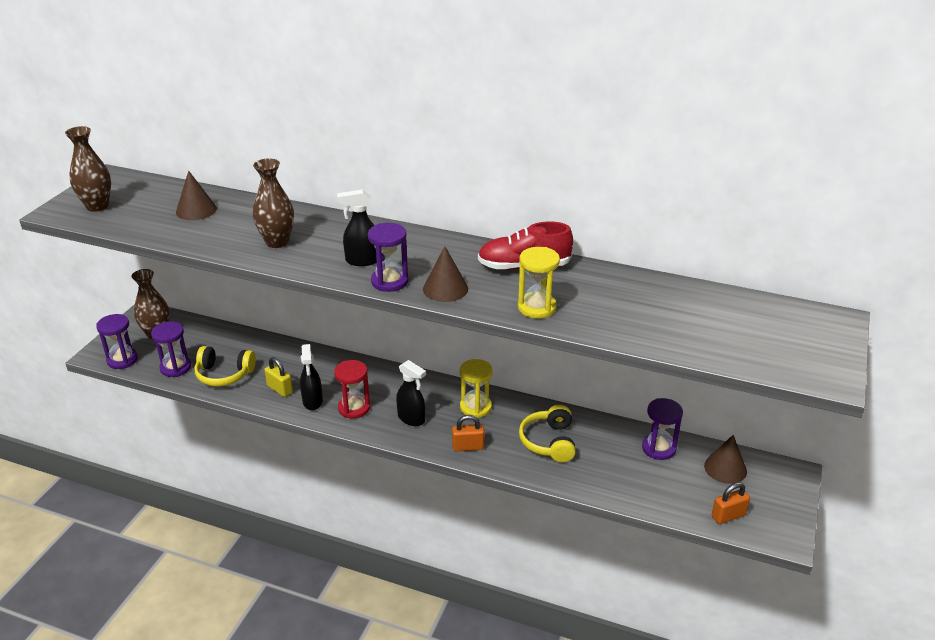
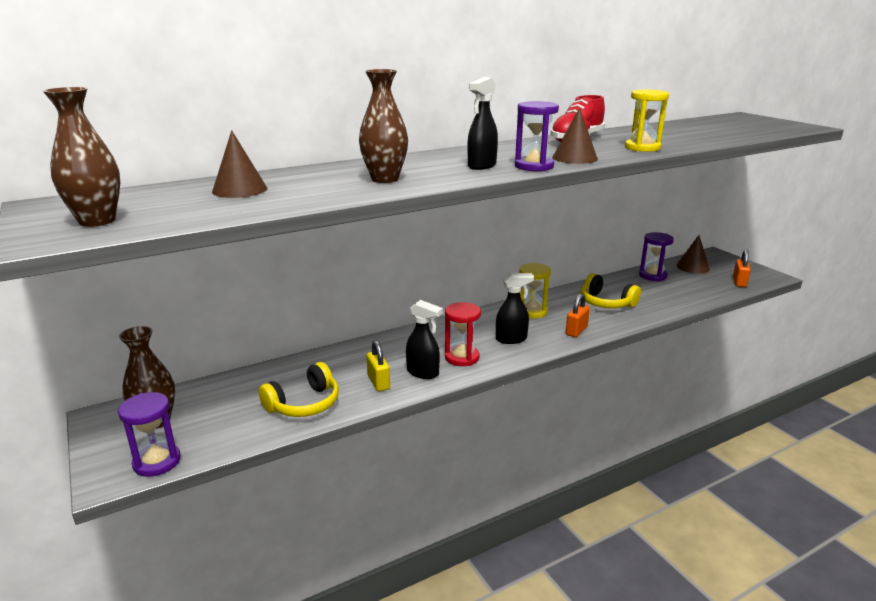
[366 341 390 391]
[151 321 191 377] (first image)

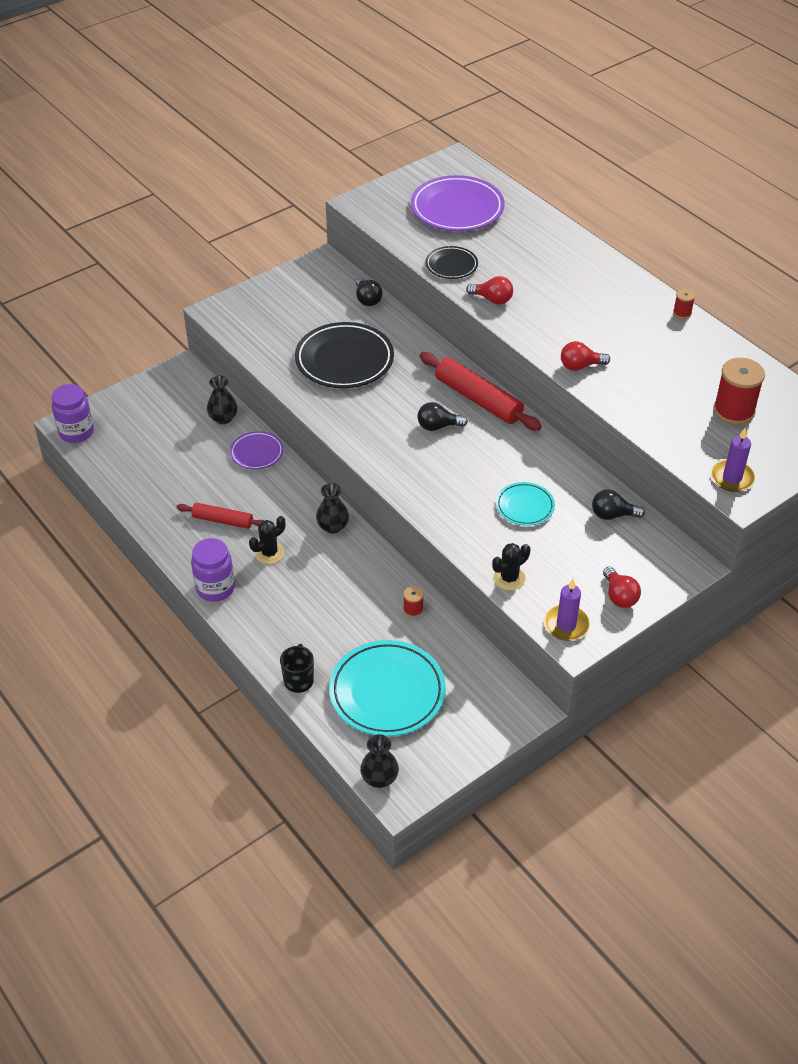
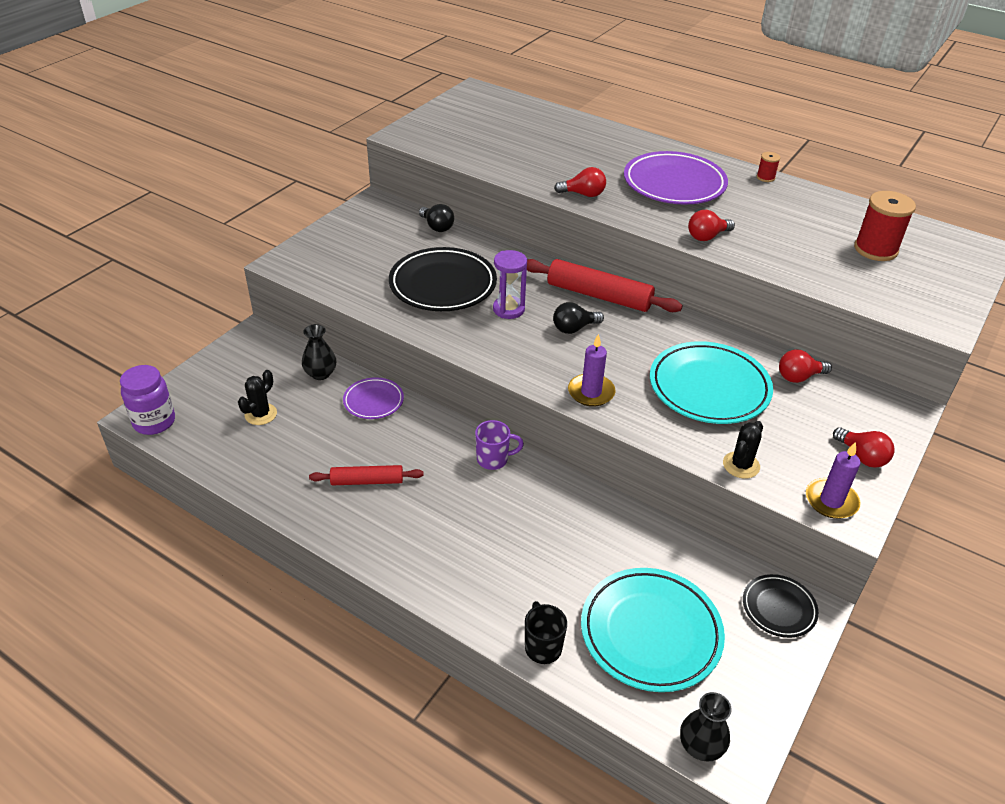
[238 370 277 425]
[475 420 524 470]
[493 250 527 319]
[568 334 616 407]
[624 151 728 205]
[650 341 773 424]
[743 574 819 638]
[779 350 832 383]
[191 538 235 602] (first image)
[403 586 424 617] (first image)

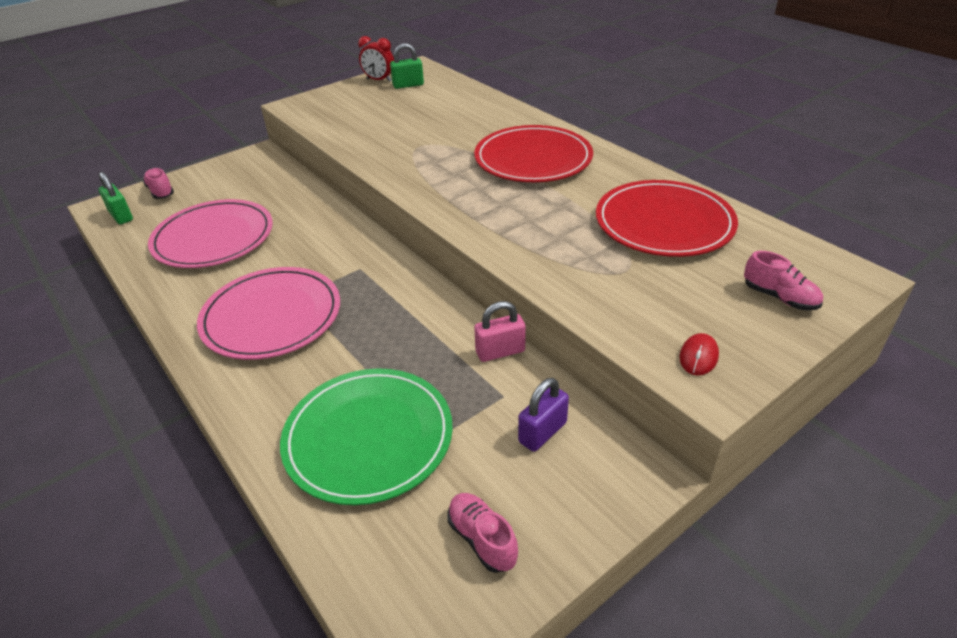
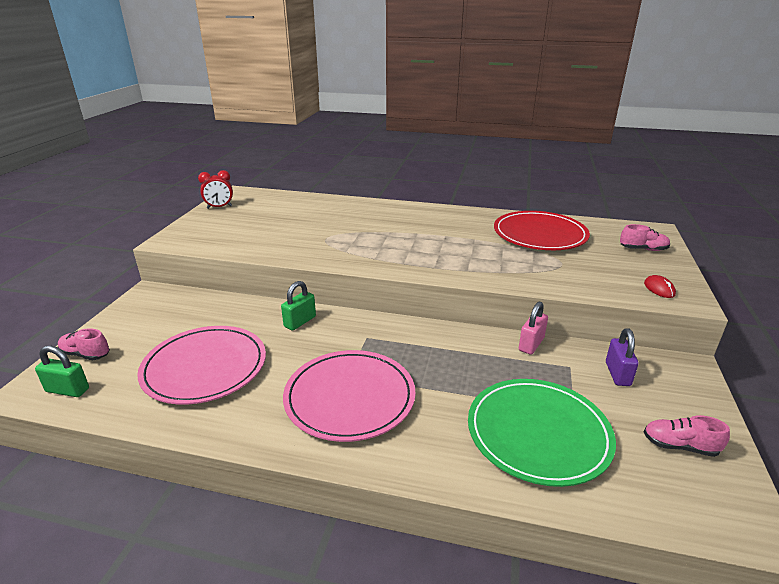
[281 281 316 331]
[474 125 593 182] (first image)

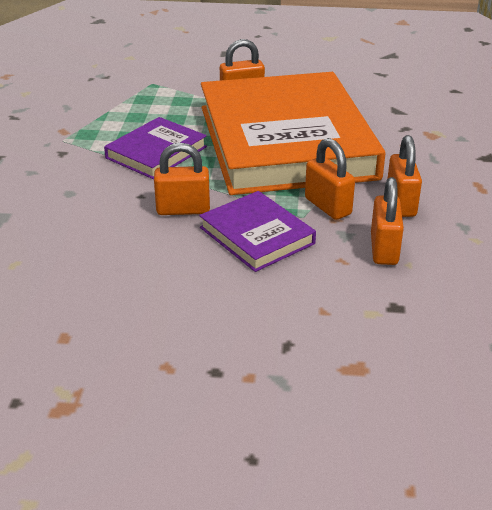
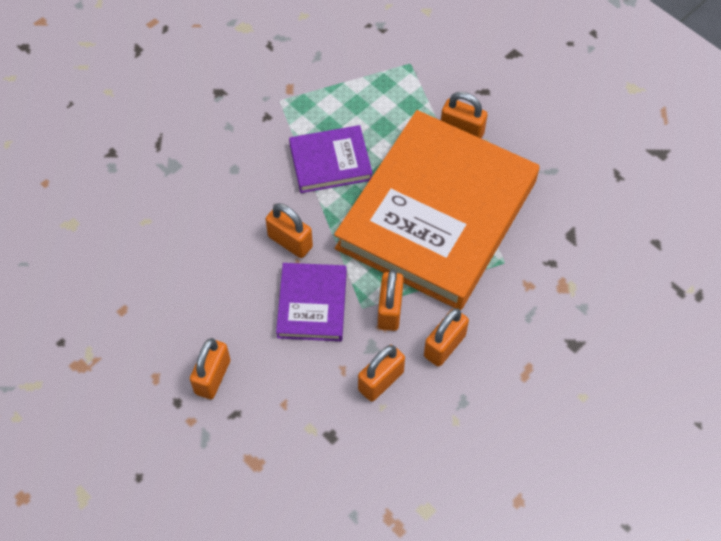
[190 338 230 399]

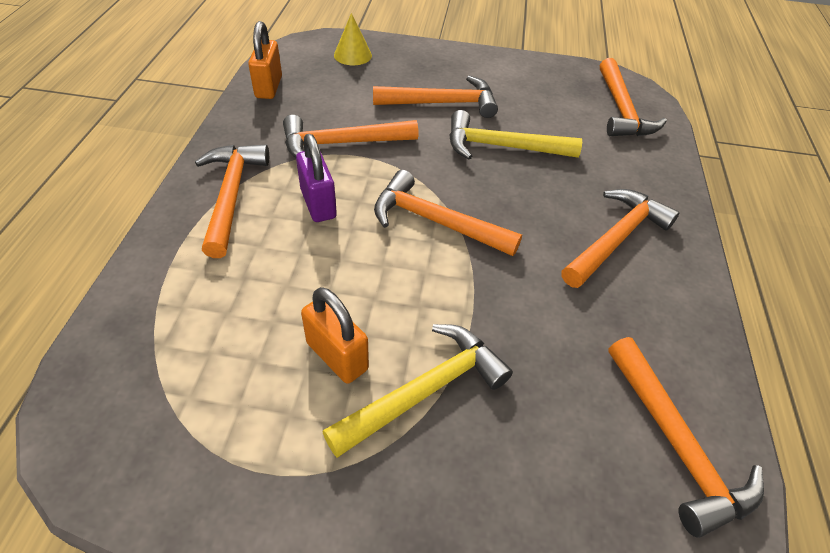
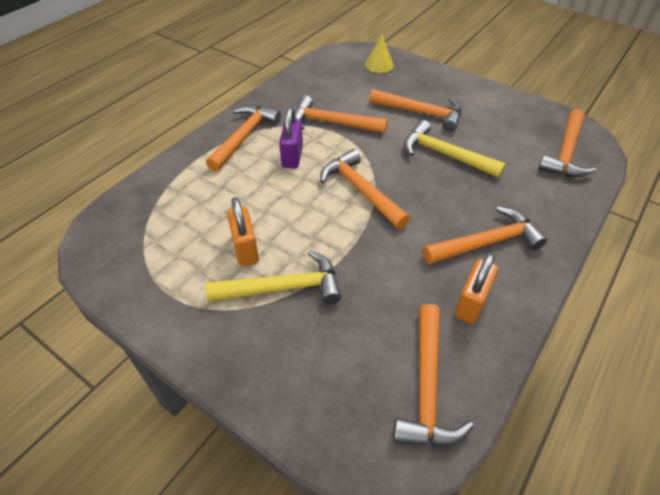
[454 252 498 324]

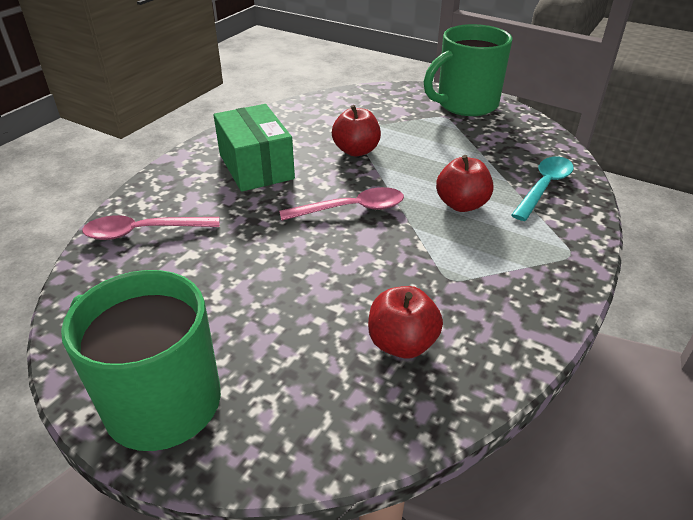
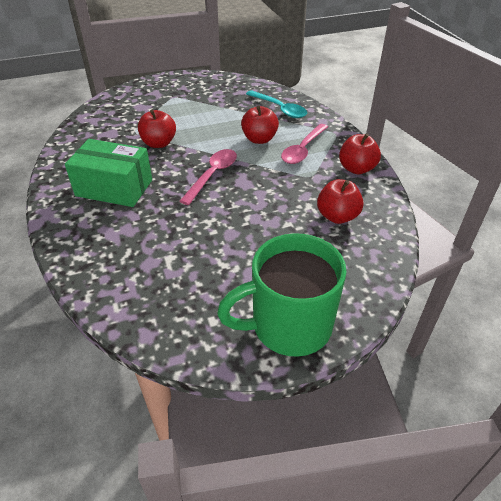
[246 90 307 118]
[281 124 328 164]
[339 133 381 174]
[424 24 512 116] (first image)

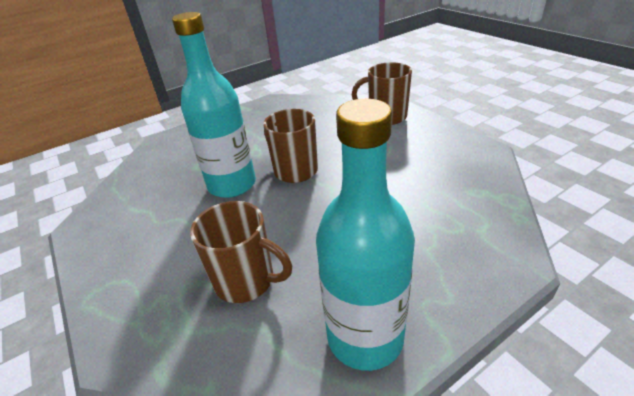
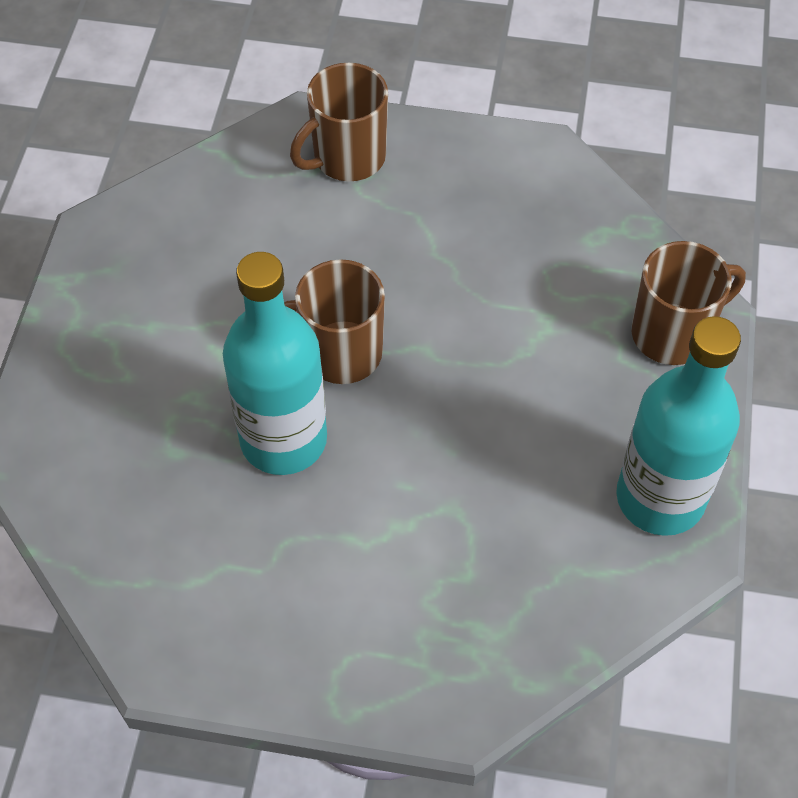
[632 241 746 365]

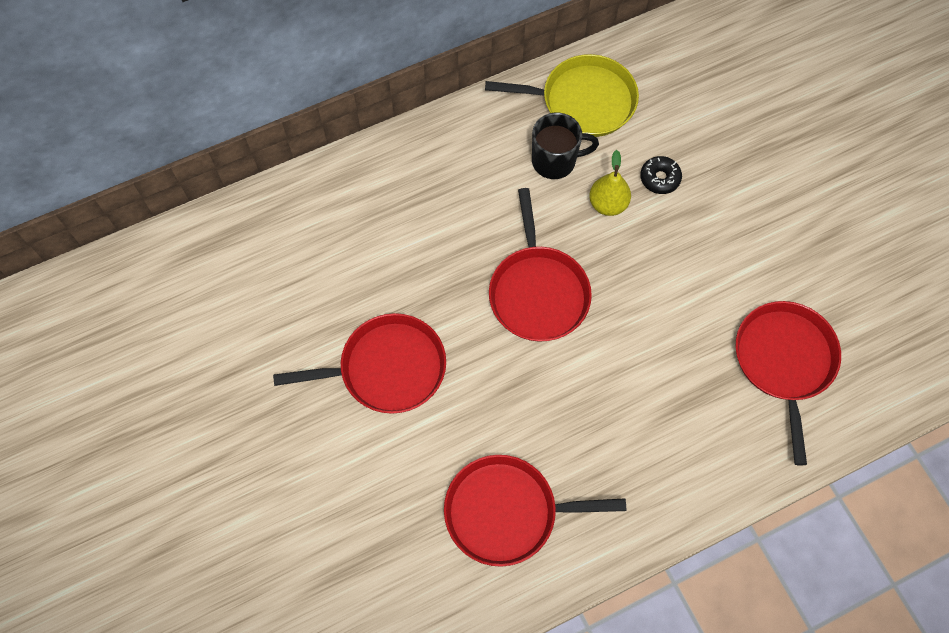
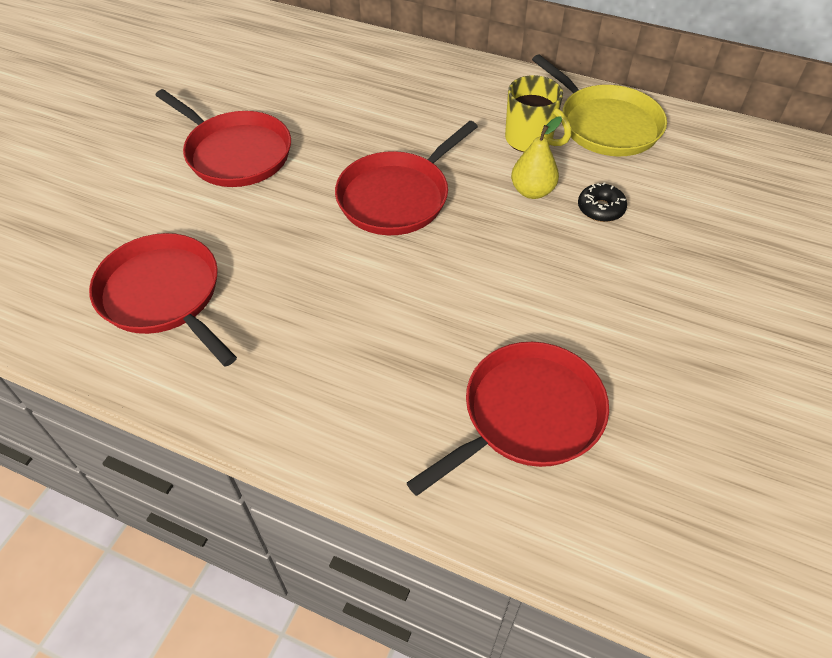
[505 75 571 152]

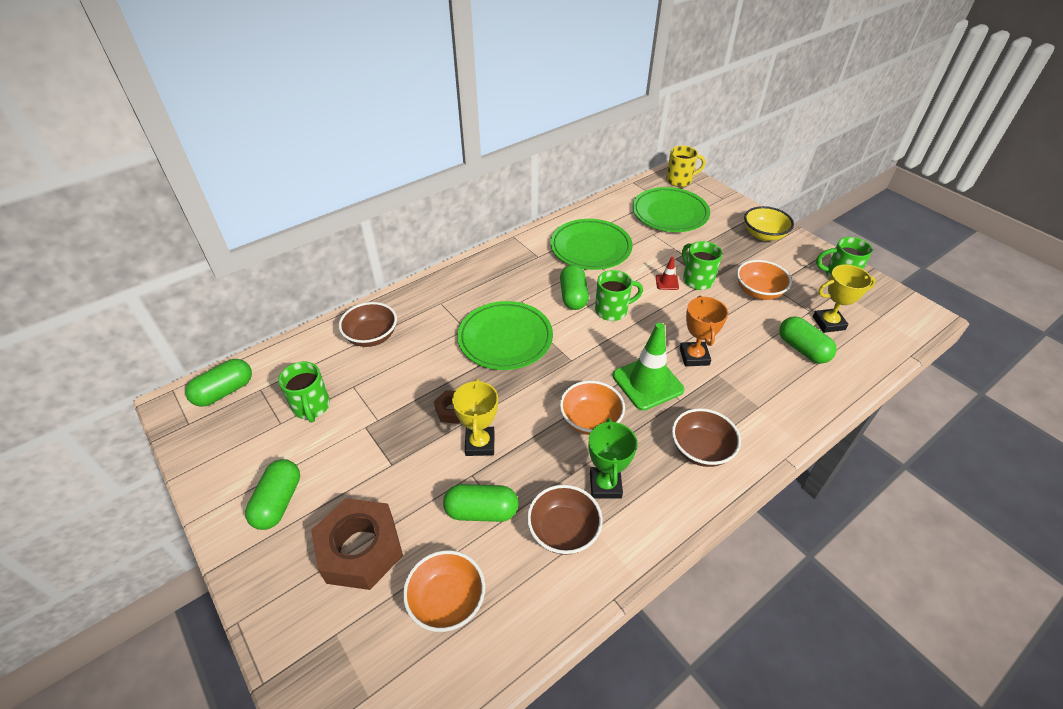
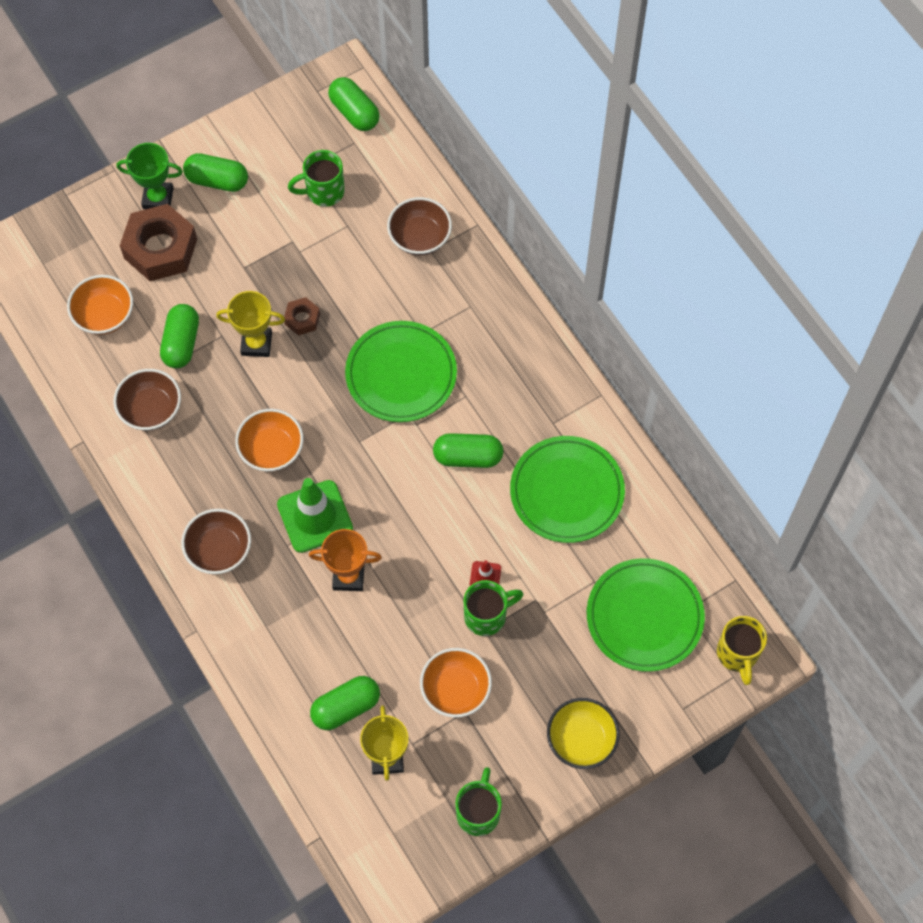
[116 143 183 209]
[595 270 643 321] (first image)

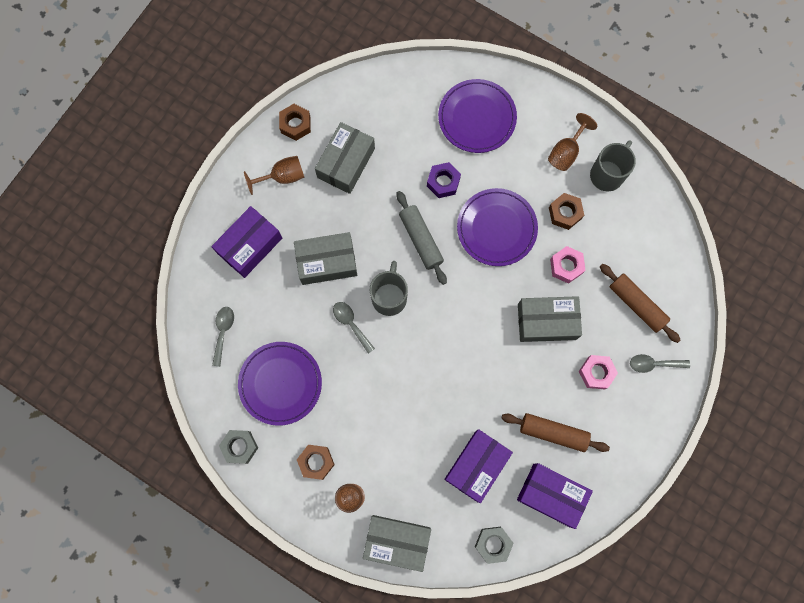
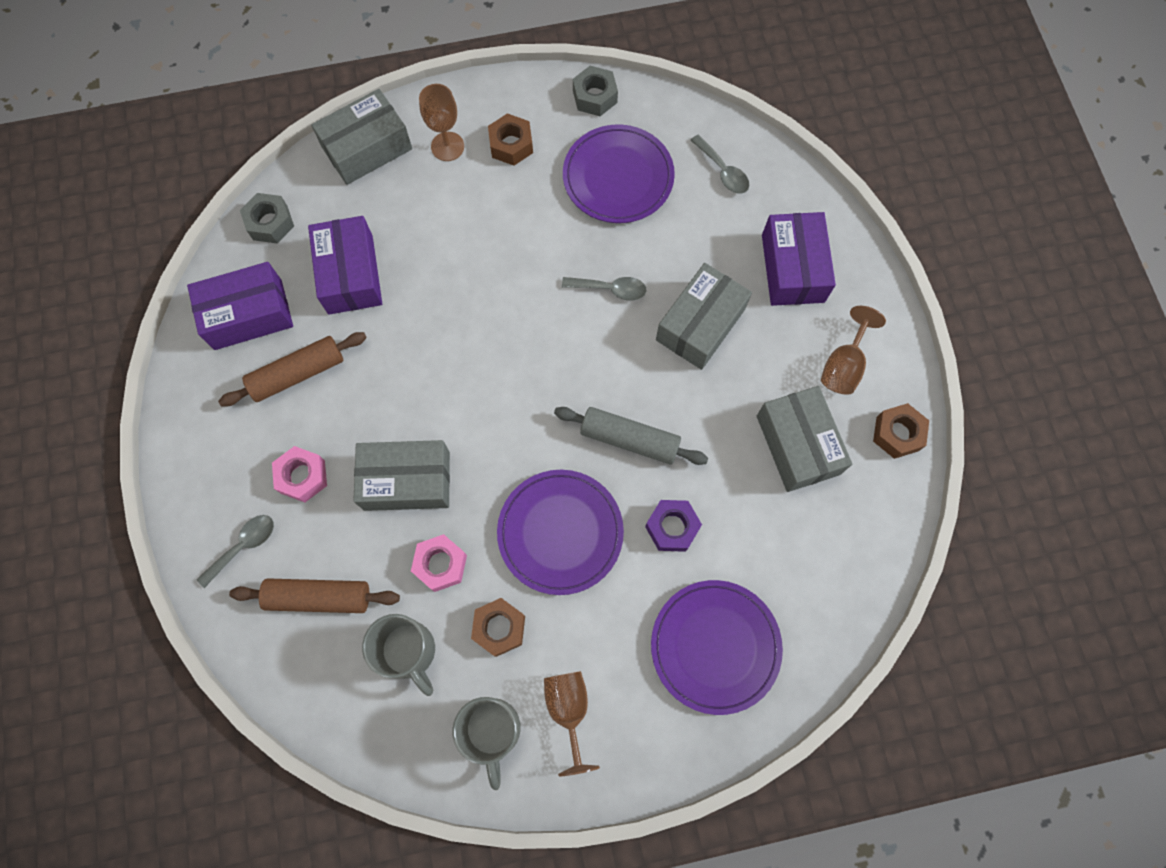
[353 440 450 511]
[362 614 435 696]

